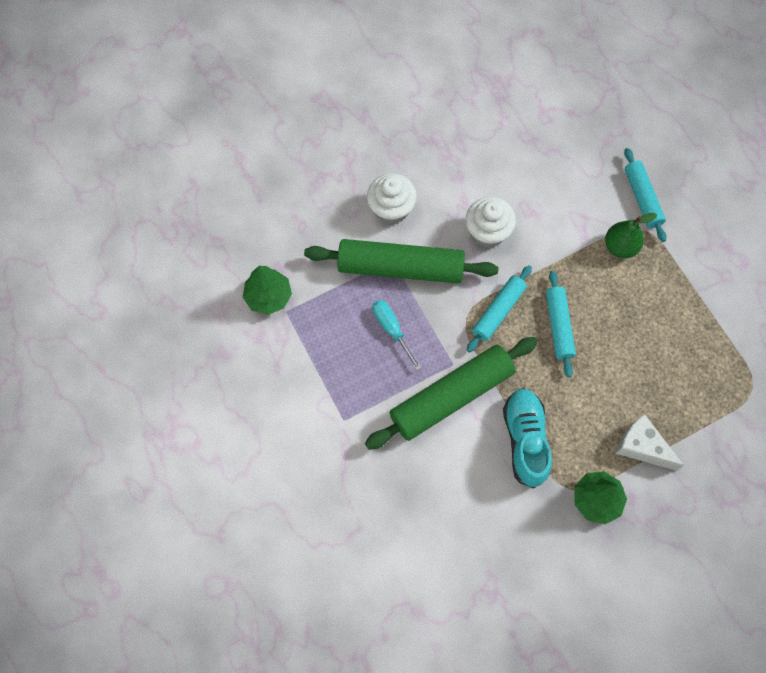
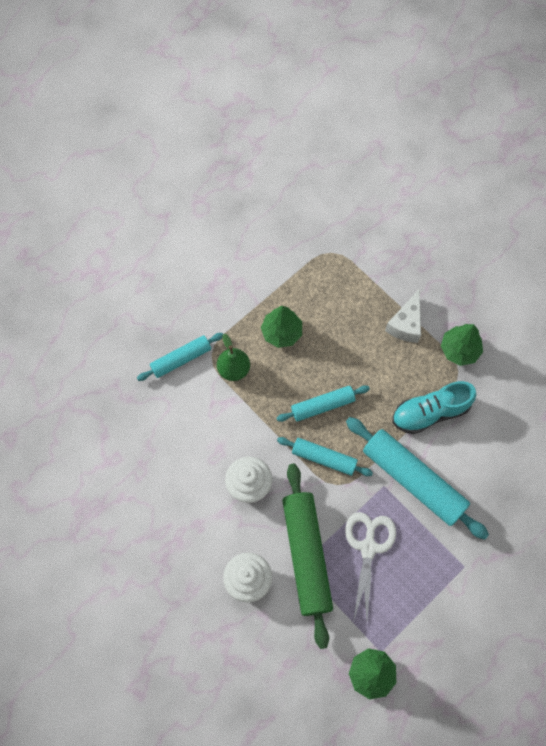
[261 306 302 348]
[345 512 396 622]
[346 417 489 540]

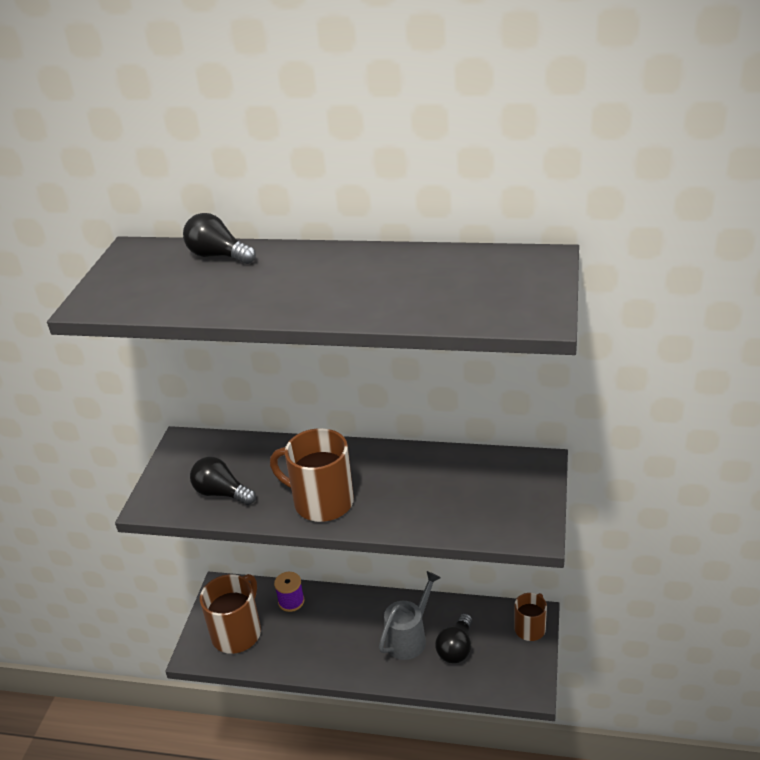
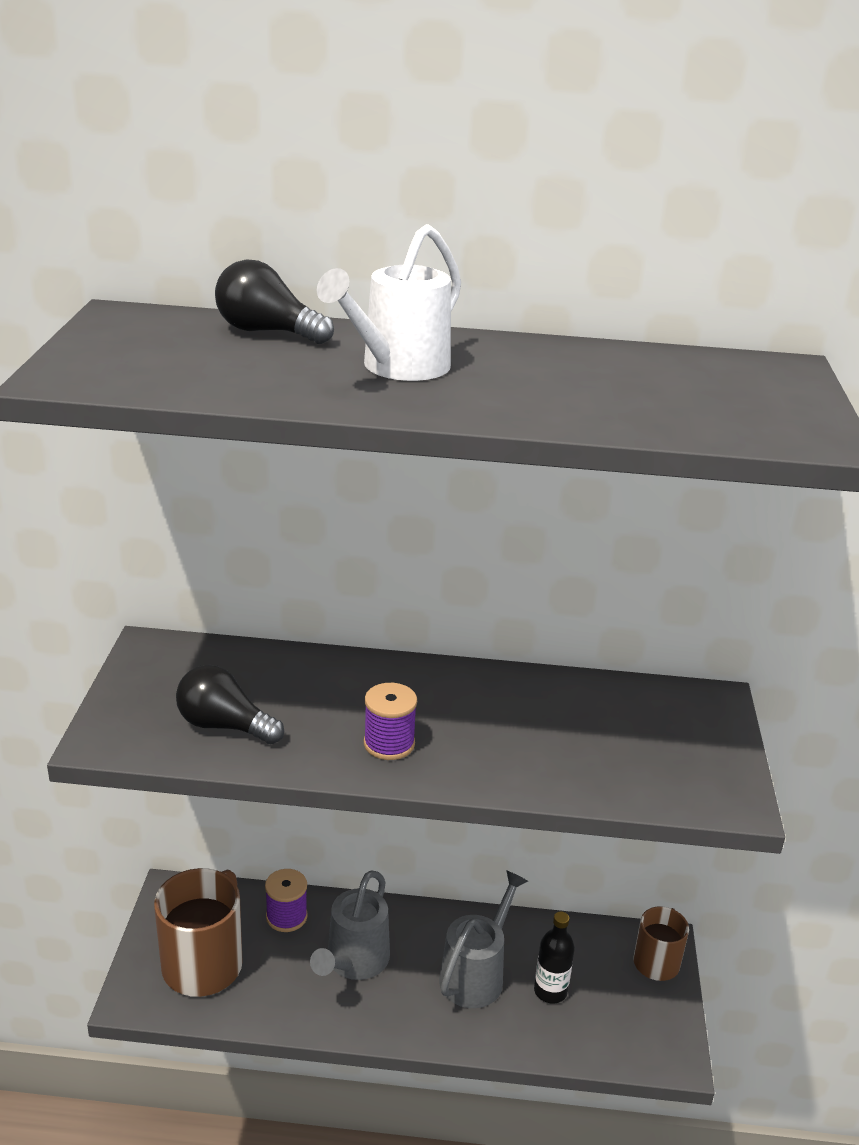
[310 870 390 980]
[317 224 461 381]
[364 683 417 760]
[534 912 575 1004]

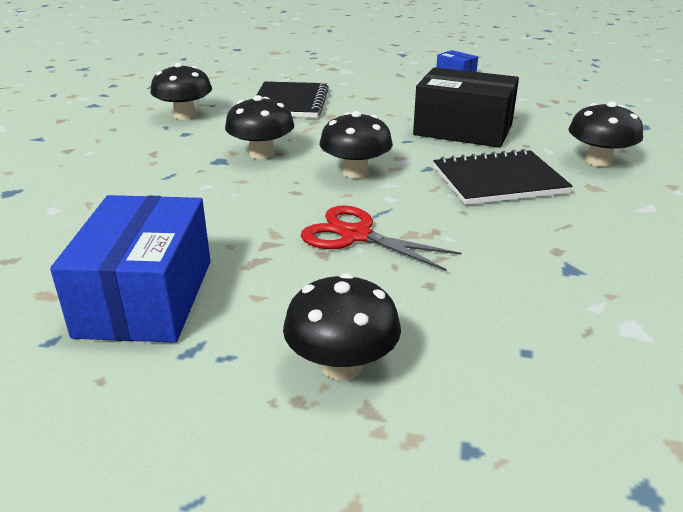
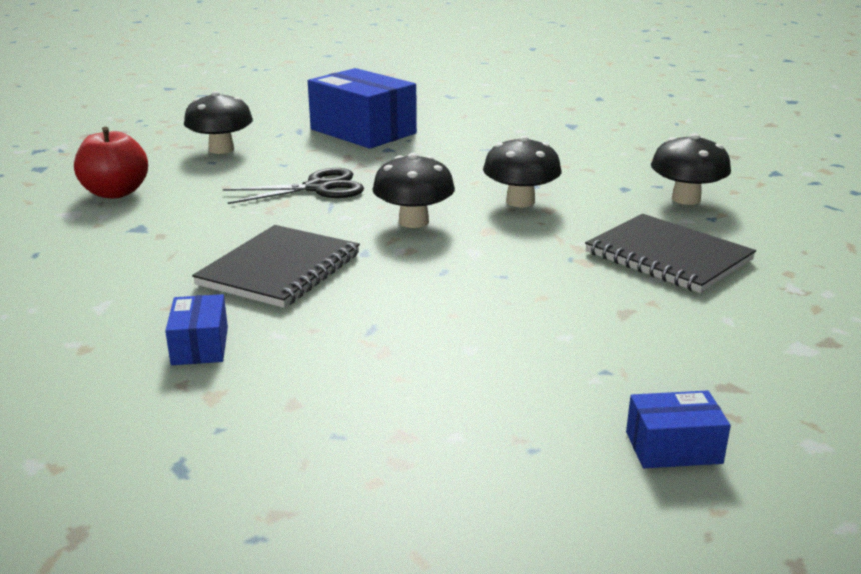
[74 127 148 199]
[165 294 228 365]
[223 168 364 204]
[413 67 519 148] (first image)

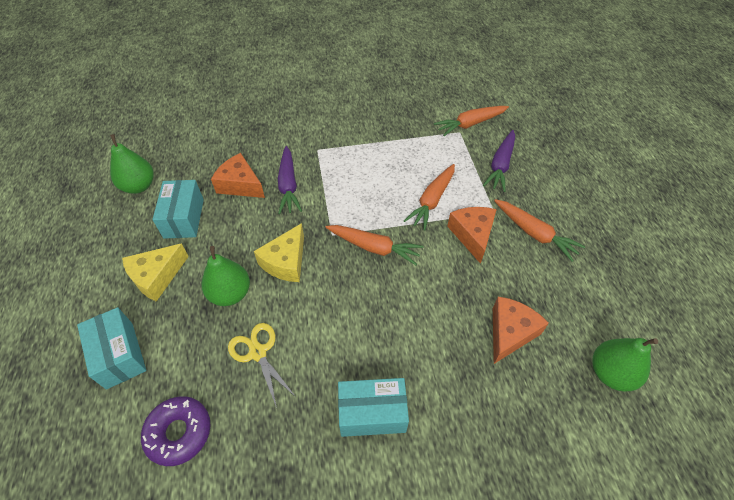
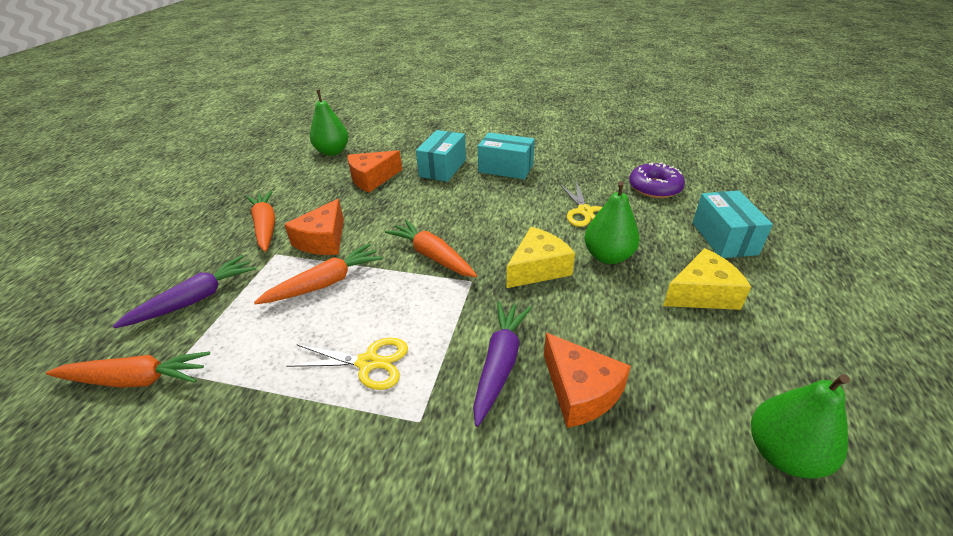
[286 338 408 390]
[416 130 466 182]

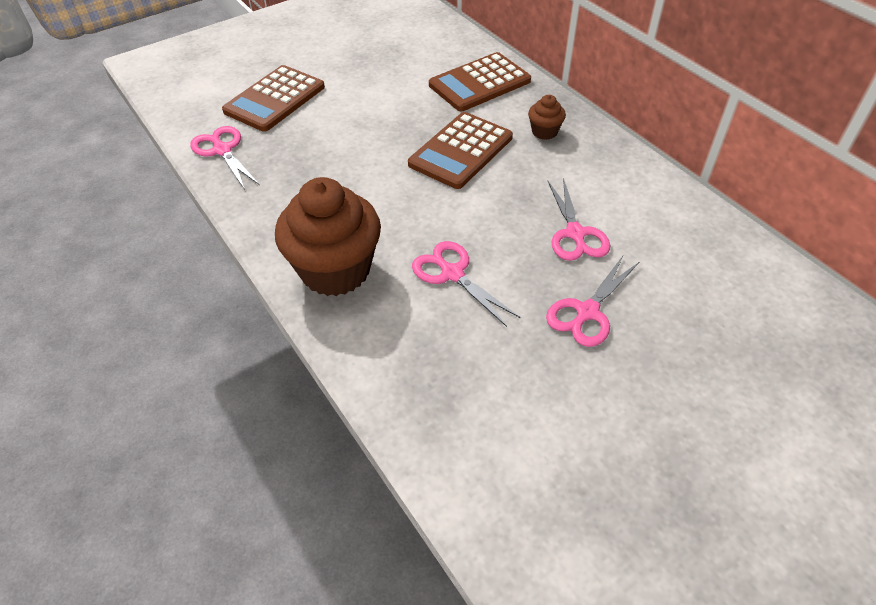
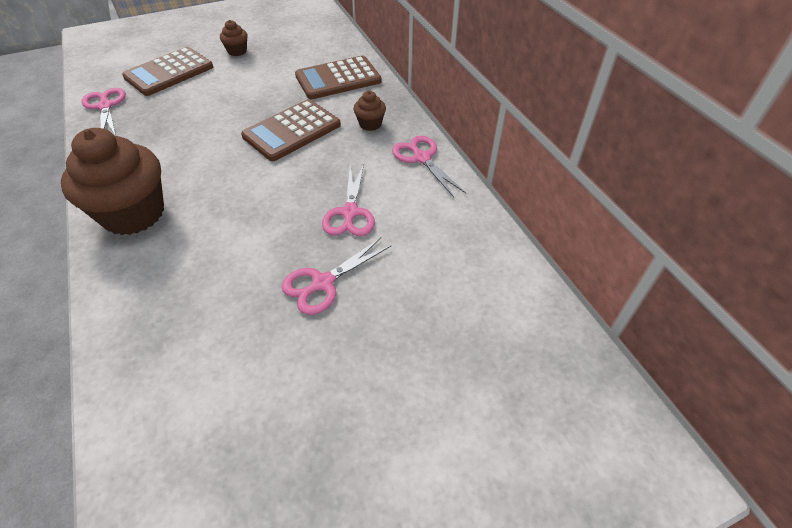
[220 20 248 56]
[392 136 466 197]

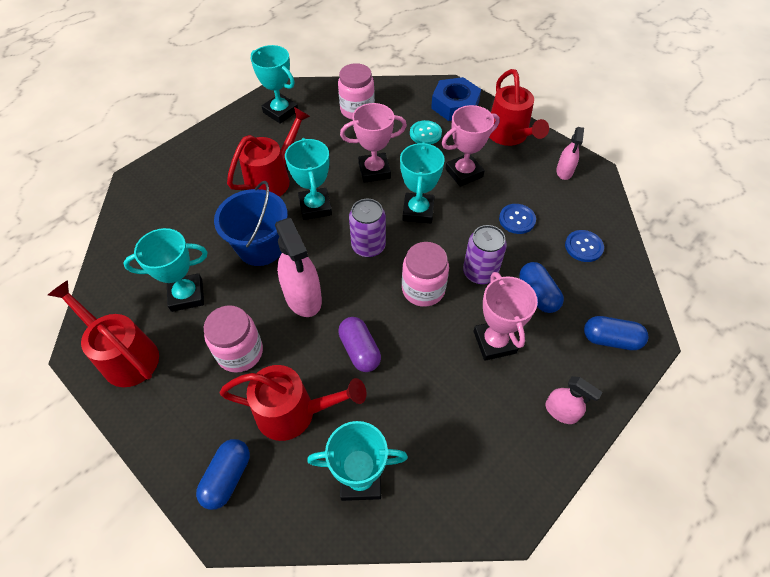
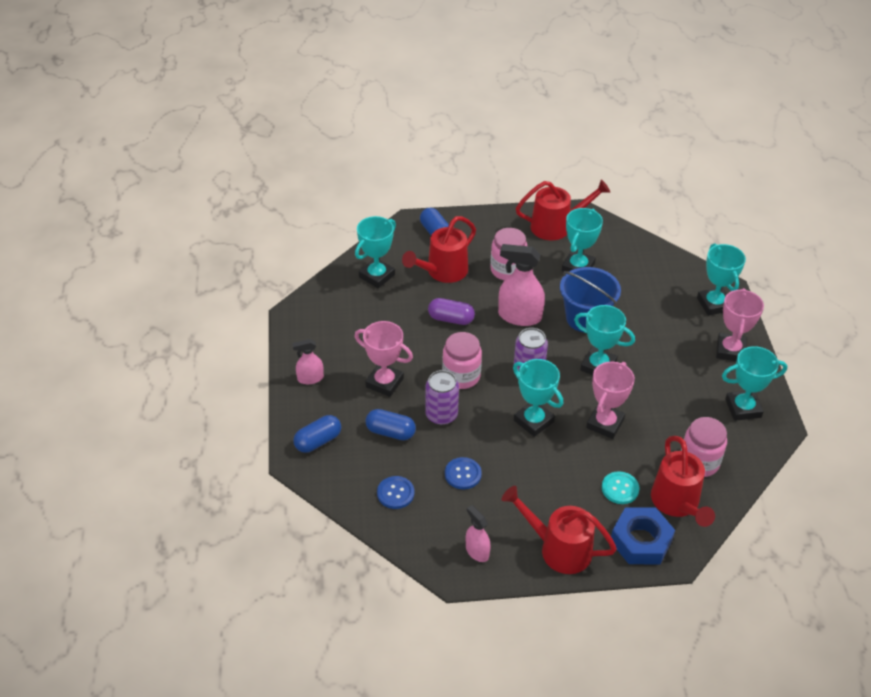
[651 436 715 527]
[697 243 746 316]
[716 288 764 361]

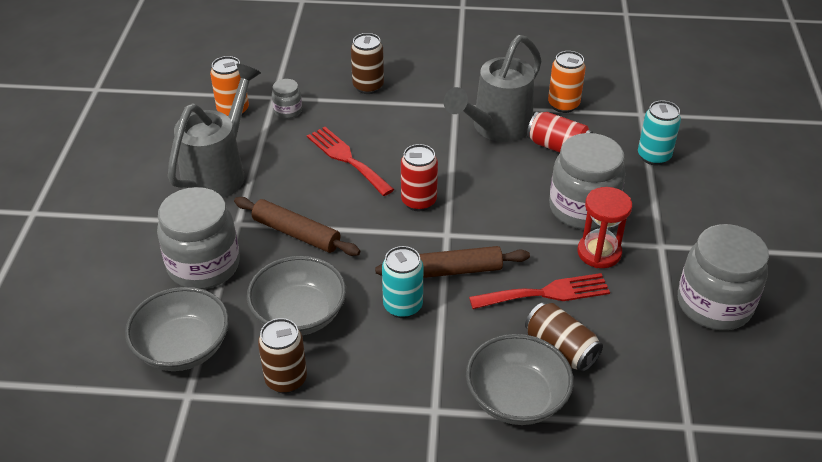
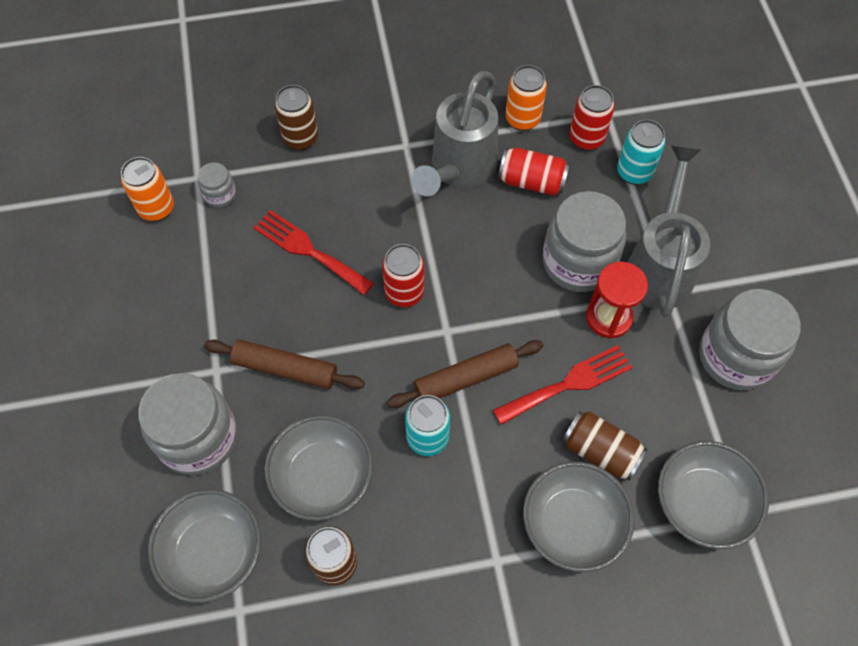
[570 85 615 151]
[628 145 710 317]
[658 441 769 549]

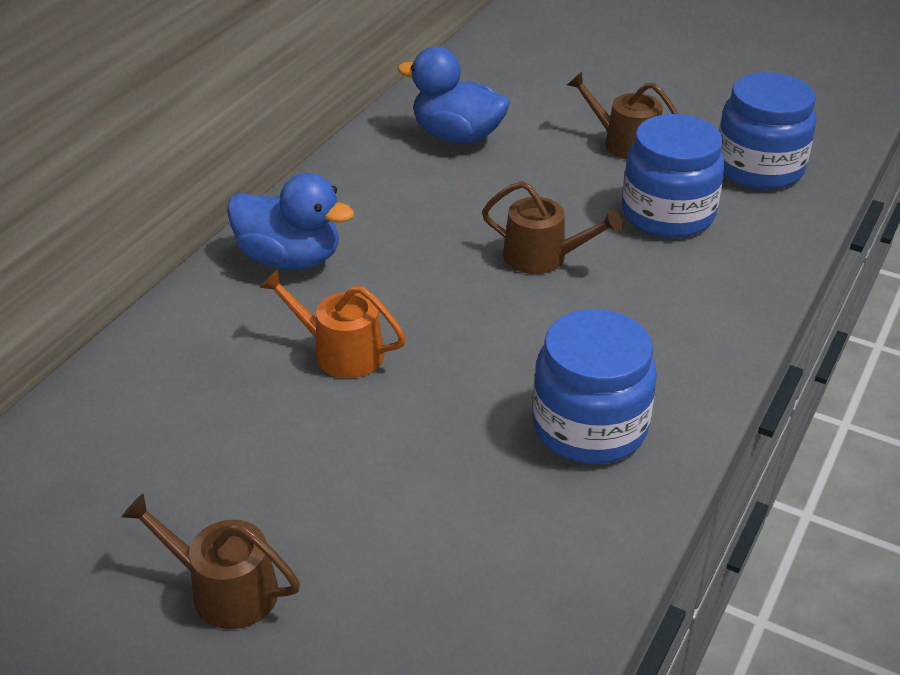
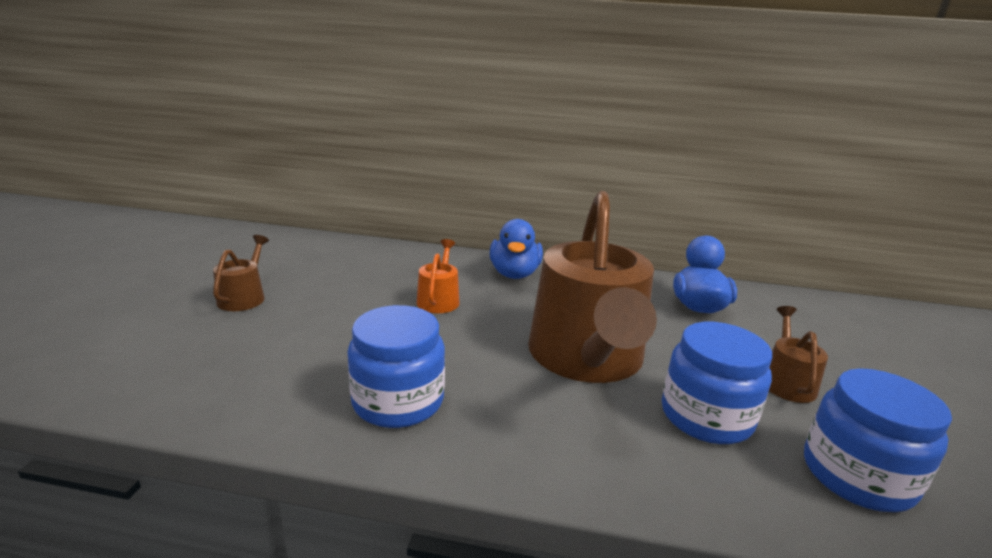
[528 191 657 383]

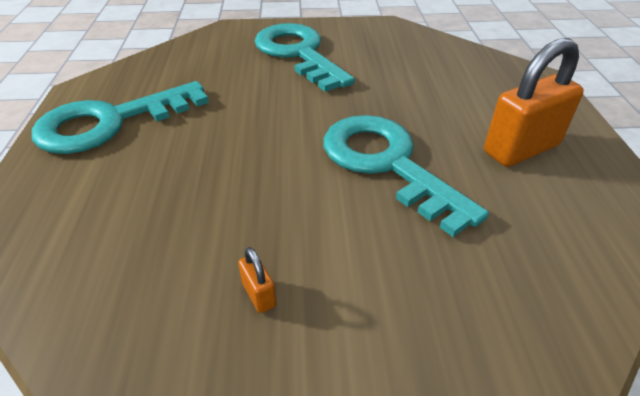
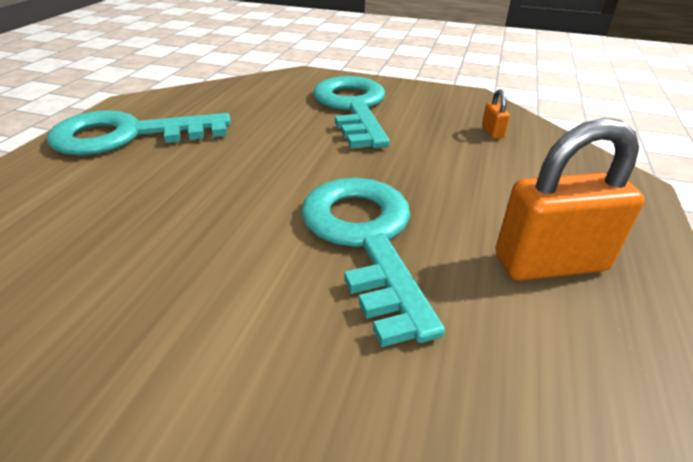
[482 89 510 139]

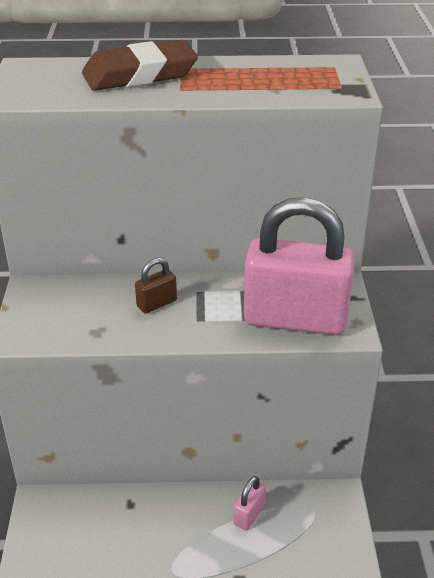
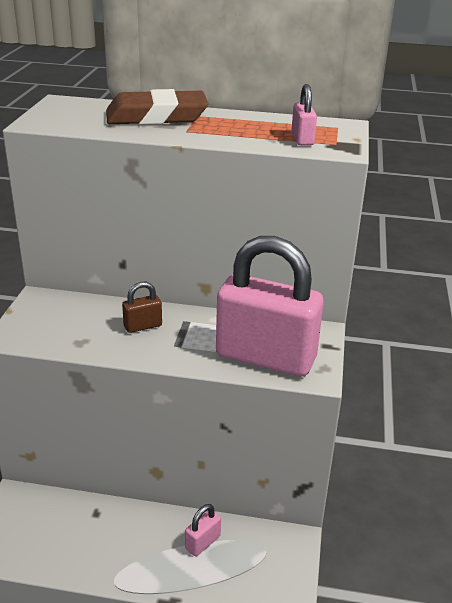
[291 84 317 146]

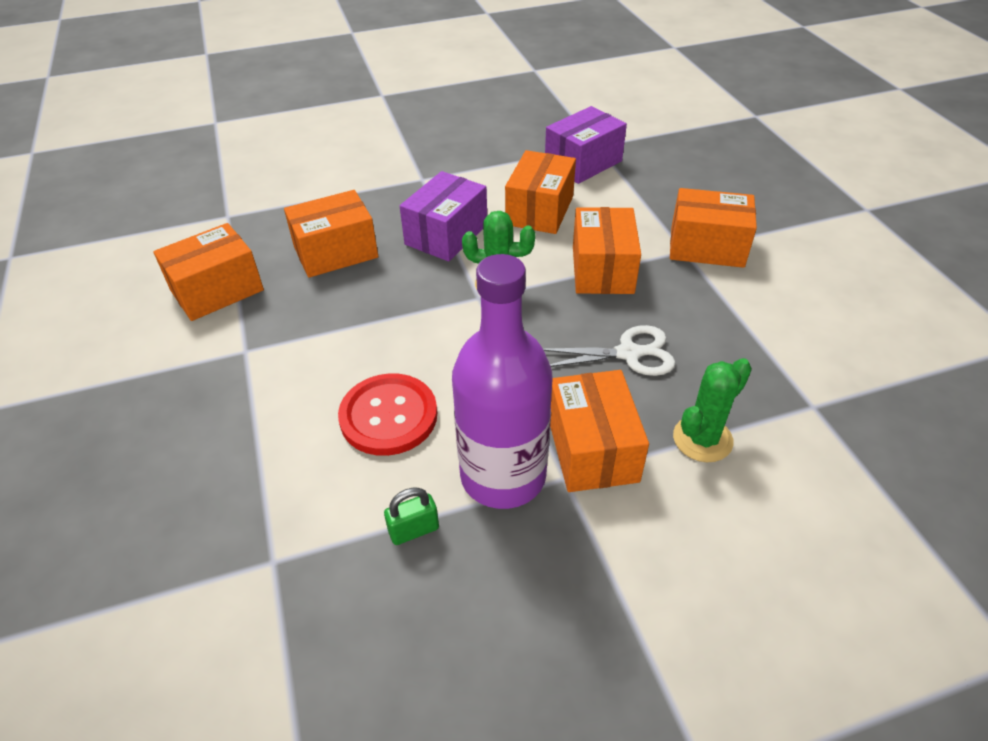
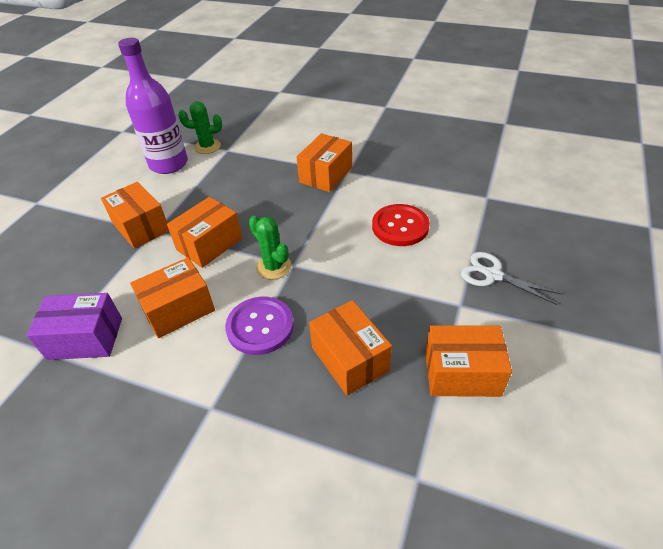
[118 38 188 174]
[178 101 222 154]
[225 297 294 355]
[309 300 392 396]
[461 252 562 305]
[384 488 439 545] (first image)

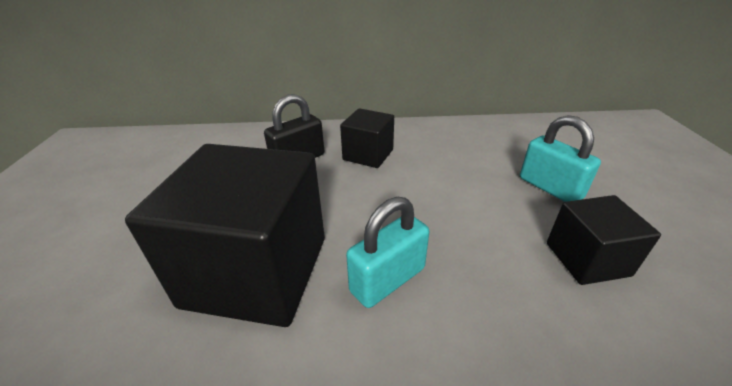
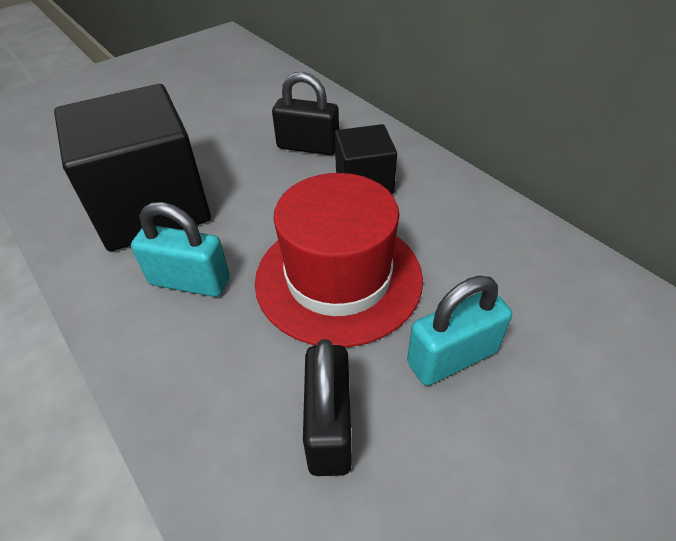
[255 173 423 347]
[303 339 352 476]
[407 275 512 386]

